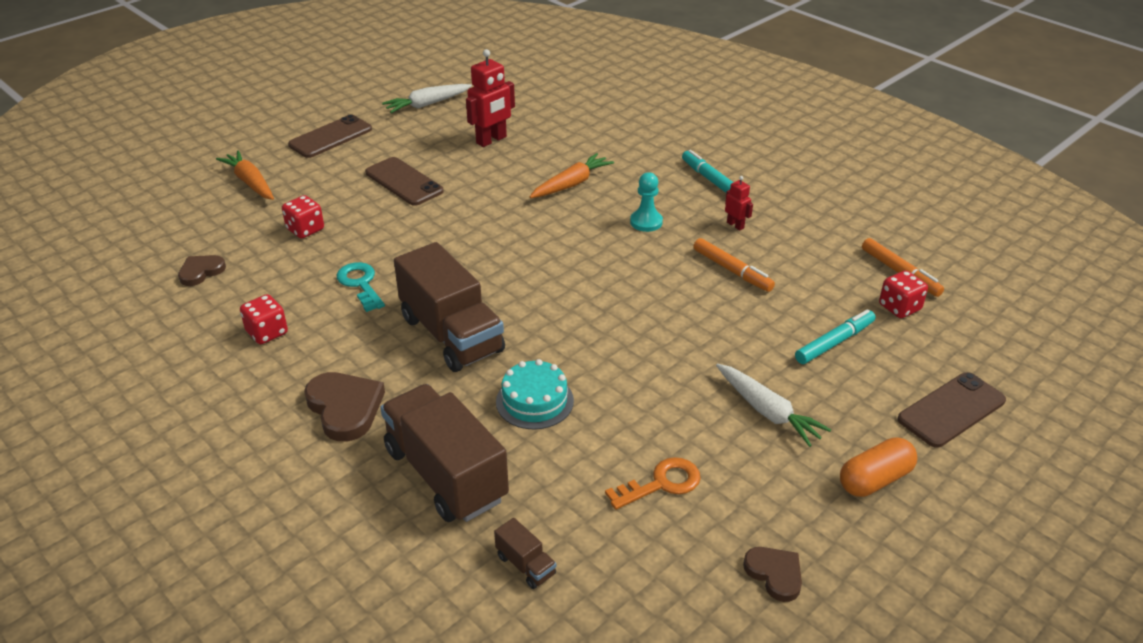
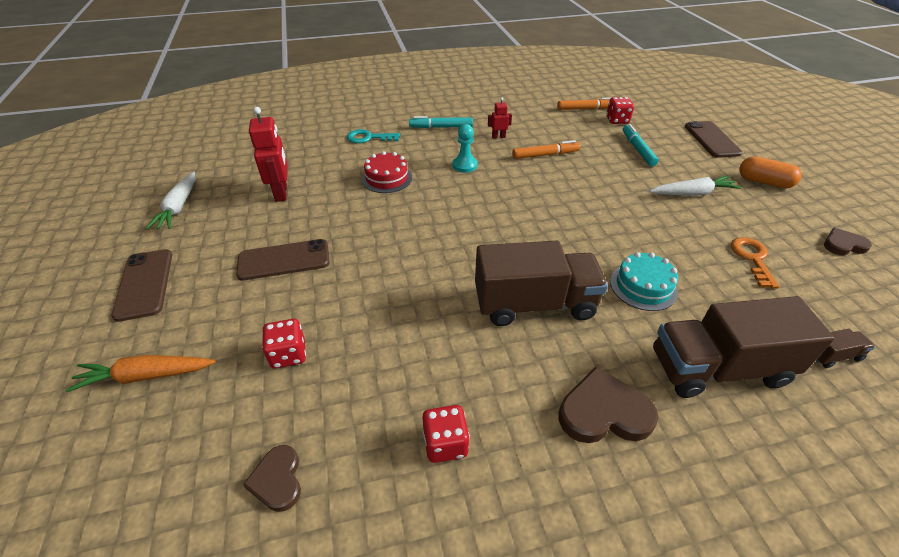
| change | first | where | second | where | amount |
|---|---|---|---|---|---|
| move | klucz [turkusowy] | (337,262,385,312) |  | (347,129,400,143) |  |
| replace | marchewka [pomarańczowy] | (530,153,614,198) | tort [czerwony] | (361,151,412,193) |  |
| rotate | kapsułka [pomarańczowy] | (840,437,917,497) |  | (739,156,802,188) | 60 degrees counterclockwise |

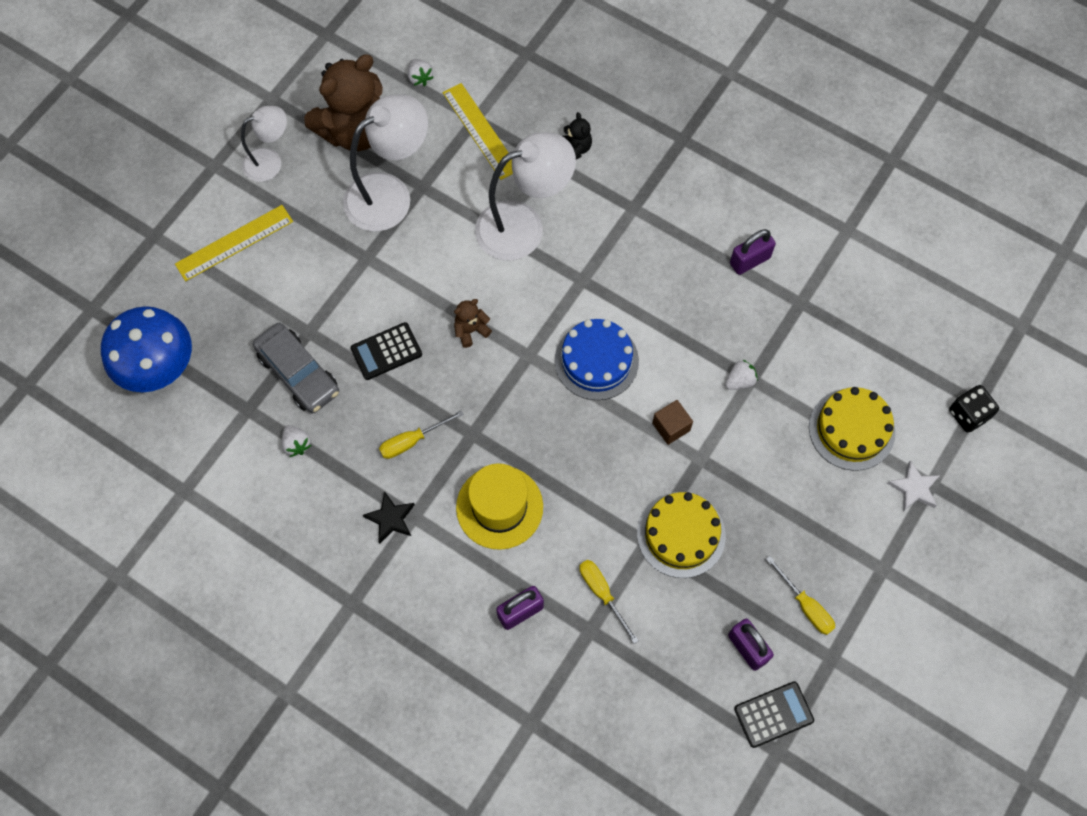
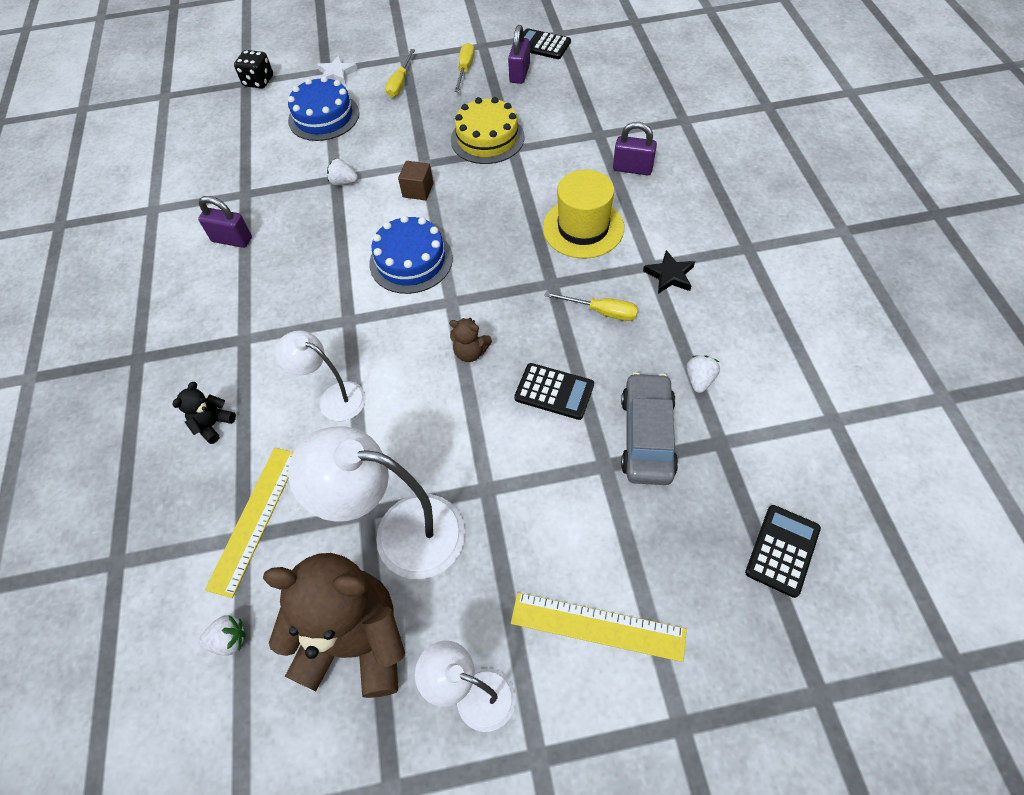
| change | first | where | second | where | amount |
|---|---|---|---|---|---|
| replace | grzyb [niebieski] | (101,306,192,392) | kalkulator [czarny] | (745,505,821,598) |  |
| rotate | truskawka [biały] | (408,59,434,86) |  | (198,615,246,656) | 60 degrees clockwise |
| resize | lampka [biały] | (475,133,576,261) |  | (275,330,366,421) | x0.59 |
| move | śrubokręt [żółty] | (580,560,639,644) |  | (386,49,415,98) |  |
| recolor | tort [żółty] | (809,387,895,471) | tort [niebieski] | (288,76,359,141) |  |

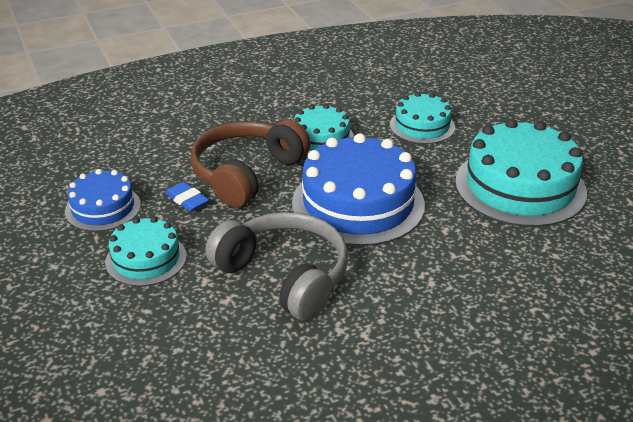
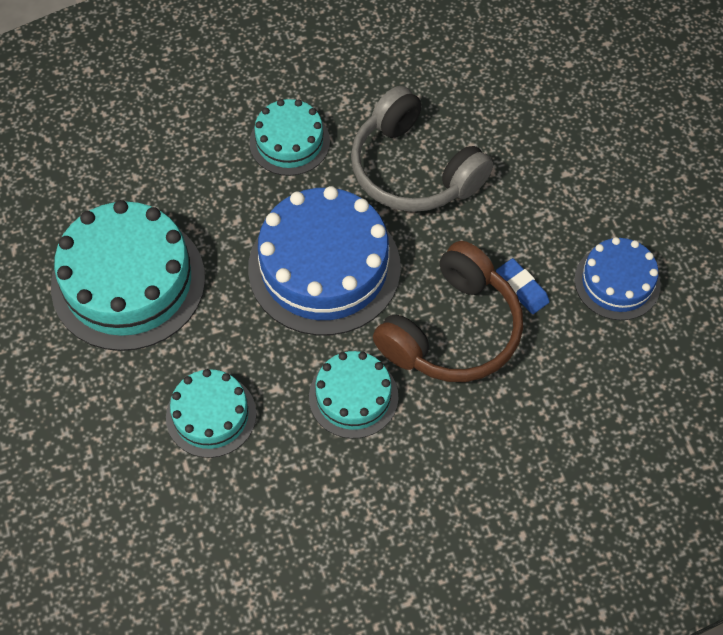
| change | first | where | second | where | amount |
|---|---|---|---|---|---|
| move | tort [turkusowy] | (105,217,187,286) |  | (249,99,330,176) |  |

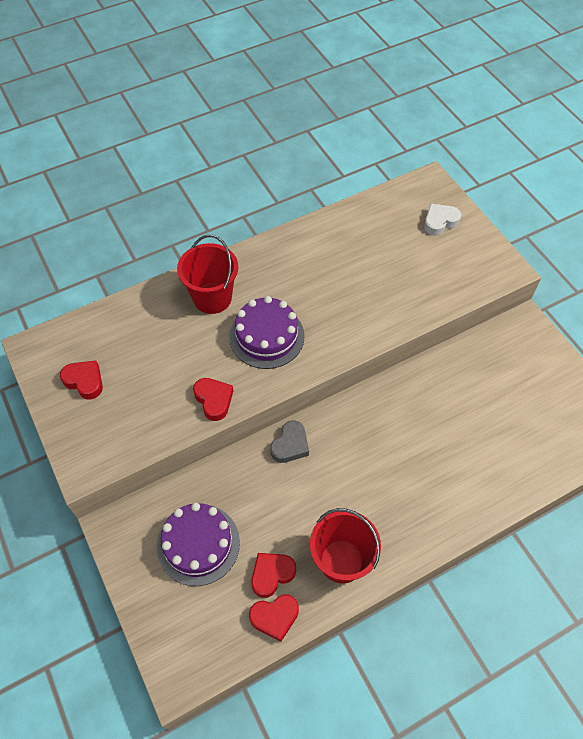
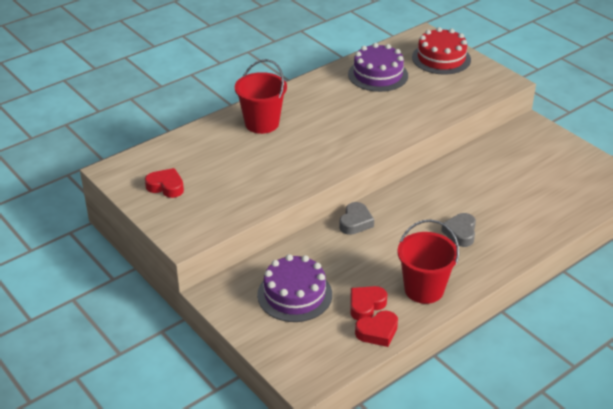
| change | first | where | second | where | amount |
|---|---|---|---|---|---|
| delete | serce [czerwony] | (193,378,233,421) |  |  |  |
| move | tort [fioletowy] | (229,296,305,369) |  | (348,43,408,92) |  |
| replace | serce [biały] | (424,204,461,236) | tort [czerwony] | (412,27,471,75) |  |
| insert |  |  | serce [szary] | (441,213,476,247) |  |

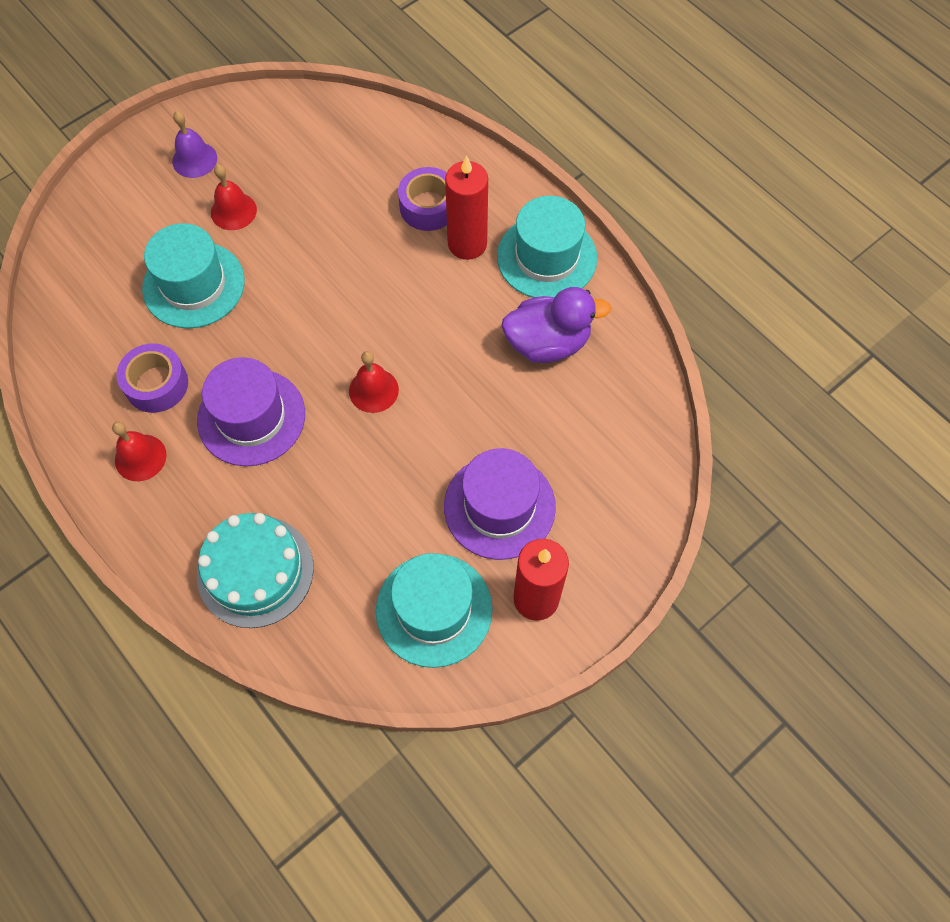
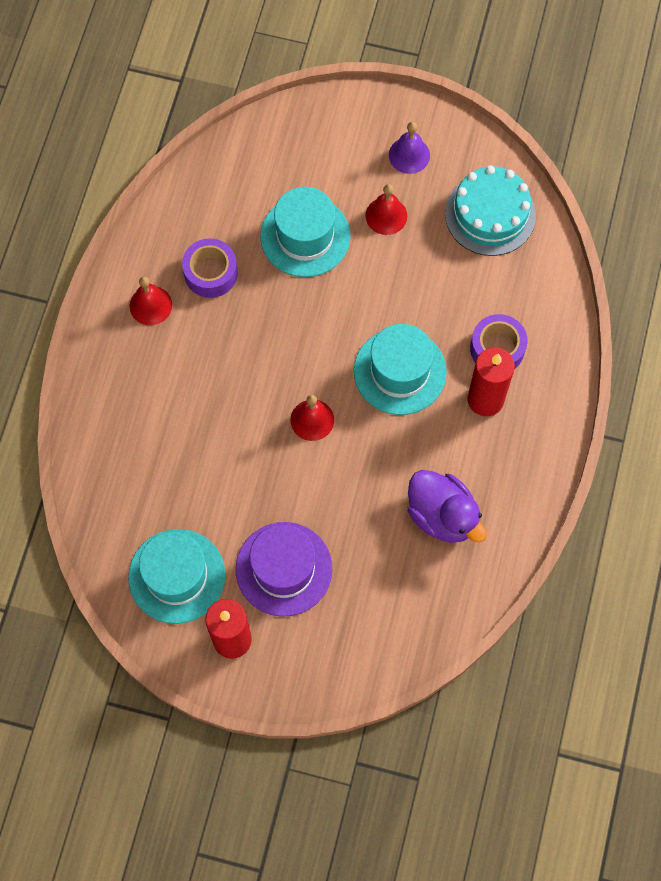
| change | first | where | second | where | amount |
|---|---|---|---|---|---|
| delete | kapelusz [fioletowy] | (197,357,305,466) |  |  |  |
| move | tort [turkusowy] | (197,513,314,628) |  | (445,165,536,256) |  |
| move | kapelusz [turkusowy] | (497,196,597,298) |  | (354,324,447,415) |  |

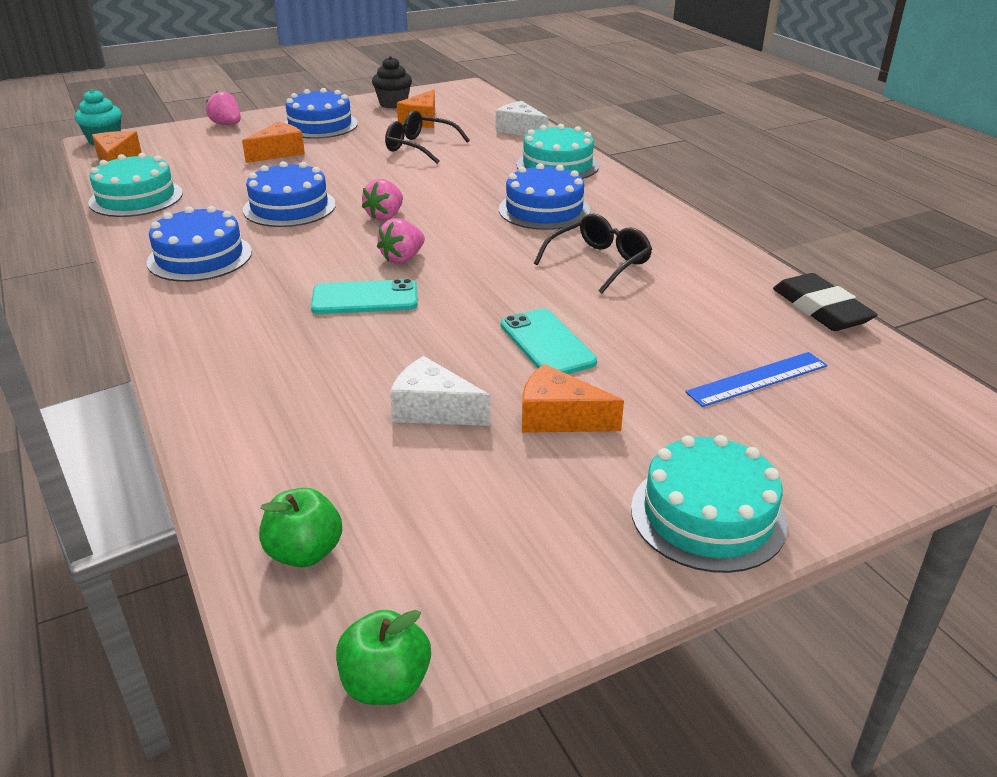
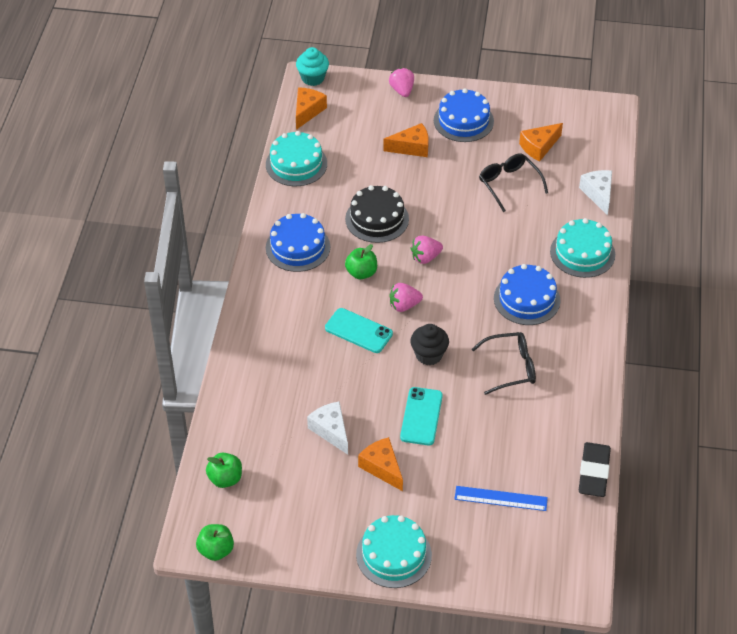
| change | first | where | second | where | amount |
|---|---|---|---|---|---|
| recolor | tort [niebieski] | (243,161,336,227) | tort [czarny] | (345,185,409,243) |  |
| move | muffinka [czarny] | (372,56,412,108) |  | (410,324,449,365) |  |
| insert |  |  | jabłko [zielony] | (345,244,377,279) |  |

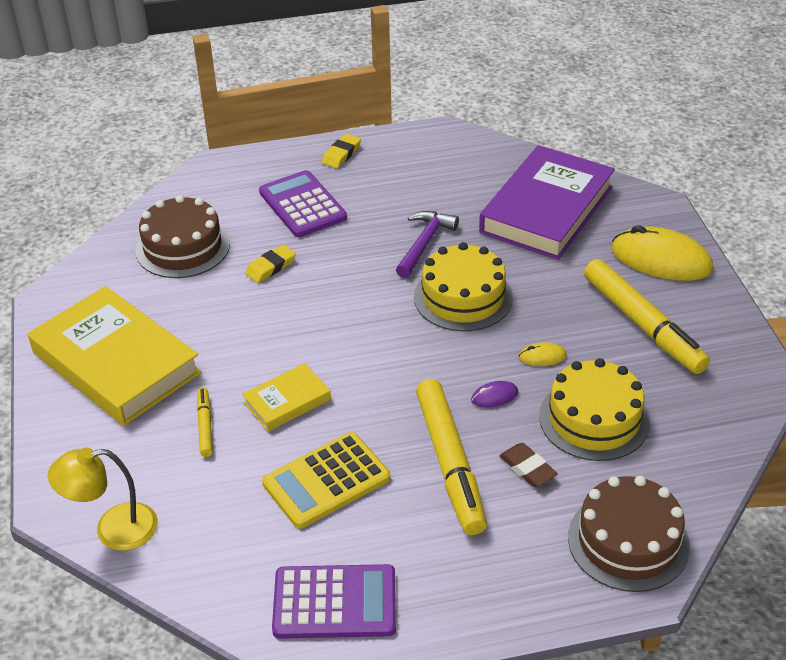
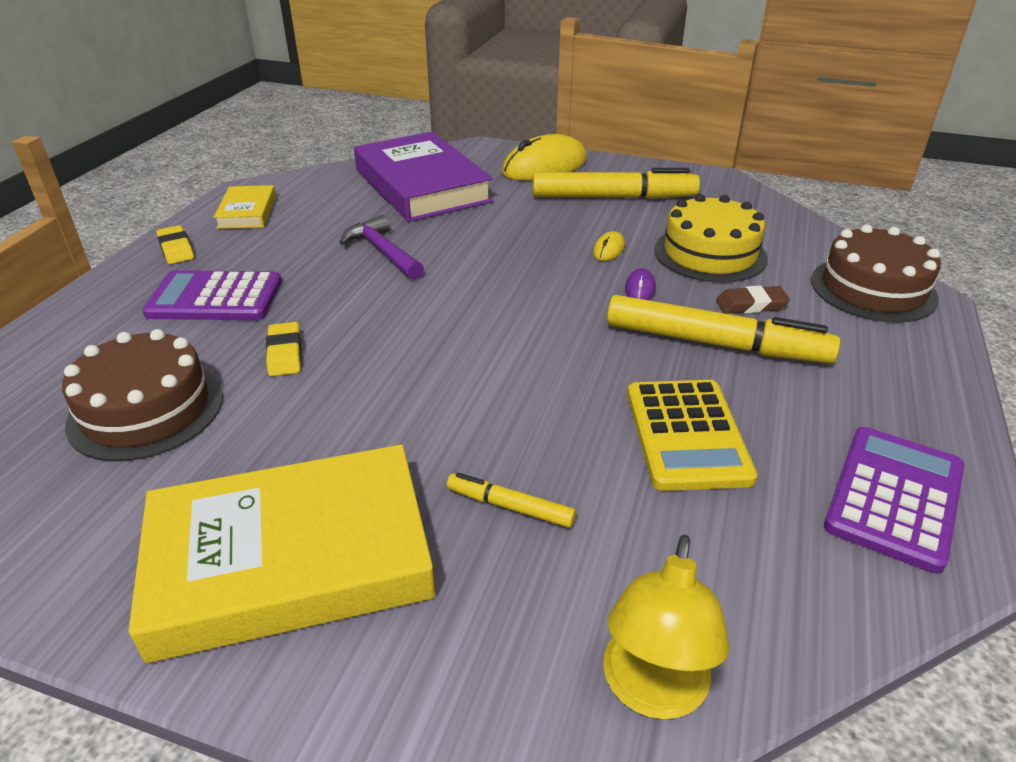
| change | first | where | second | where | amount |
|---|---|---|---|---|---|
| move | książka [żółty] | (242,363,331,431) |  | (214,185,276,229) |  |
| delete | tort [żółty] | (414,242,513,331) |  |  |  |

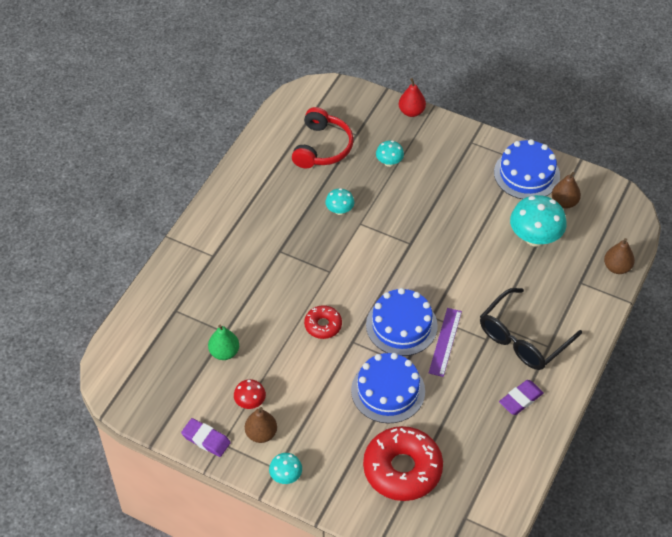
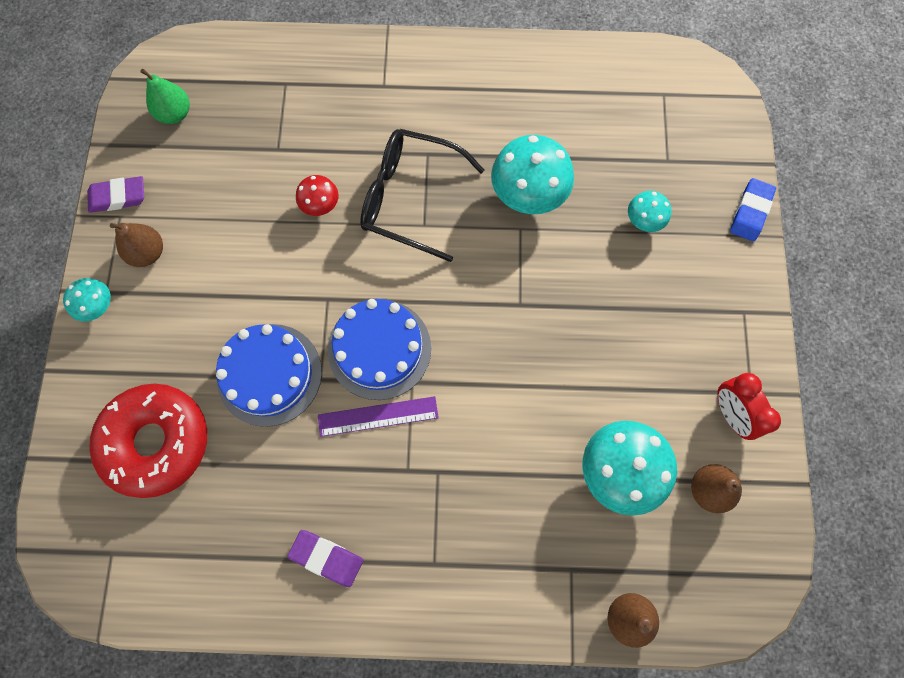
| change | first | where | second | where | amount |
|---|---|---|---|---|---|
| rotate | gumka do mazania [fioletowy] | (181,418,231,457) |  | (87,176,144,213) | 75 degrees clockwise |
| move | gruszka [zielony] | (208,325,239,360) |  | (140,69,190,124) |  |
| move | grzyb [czerwony] | (234,379,266,409) |  | (296,175,339,216) |  |
| delete | słuchawki [czerwony] | (292,107,354,168) |  |  |  |
| delete | donut [czerwony] | (304,305,342,339) |  |  |  |
| resize | grzyb [turkusowy] | (325,188,354,215) |  | (491,135,574,214) | x1.90 |
| replace | gruszka [czerwony] | (399,78,426,117) | gumka do mazania [niebieski] | (730,178,776,241) |  |
| move | okulary [czarny] | (480,288,582,370) |  | (360,129,484,262) |  |
| replace | tort [niebieski] | (494,139,560,199) | budzik [czerwony] | (717,373,781,440) |  |

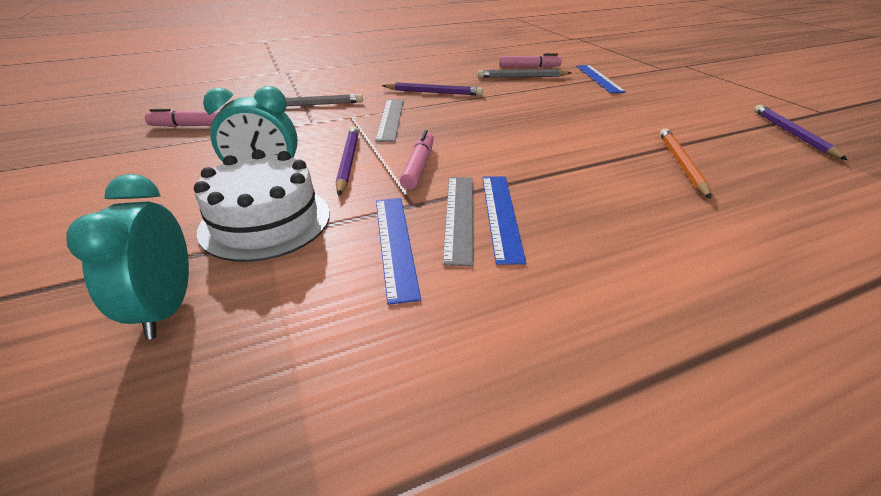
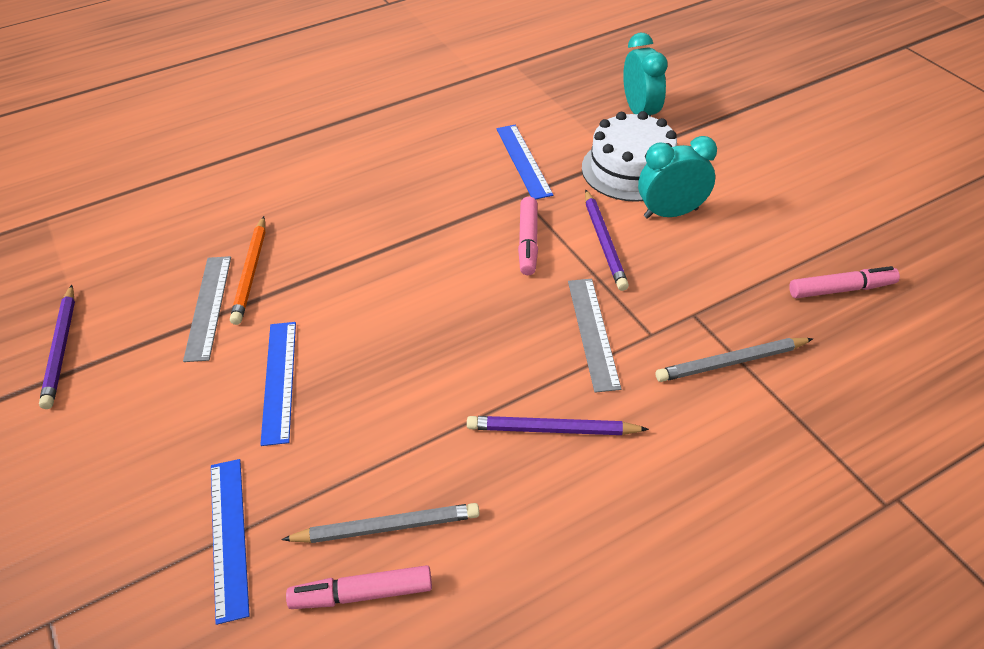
| change | first | where | second | where | amount |
|---|---|---|---|---|---|
| move | linijka [szary] | (443,177,474,266) |  | (183,256,231,362) |  |
| move | linijka [niebieski] | (482,176,526,265) |  | (260,322,296,446) |  |

